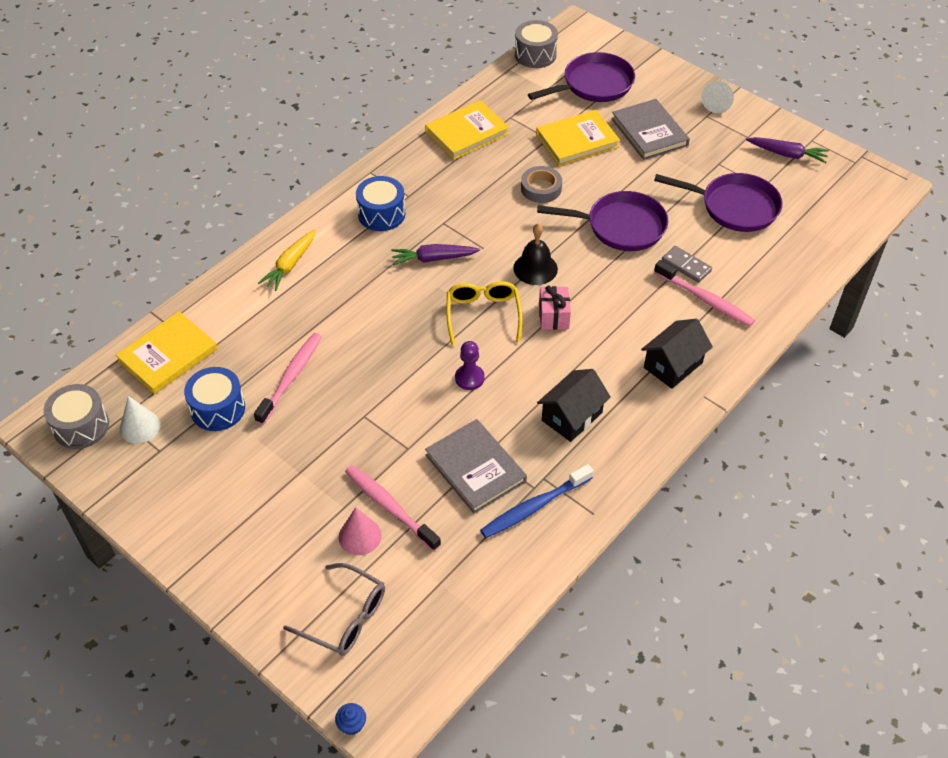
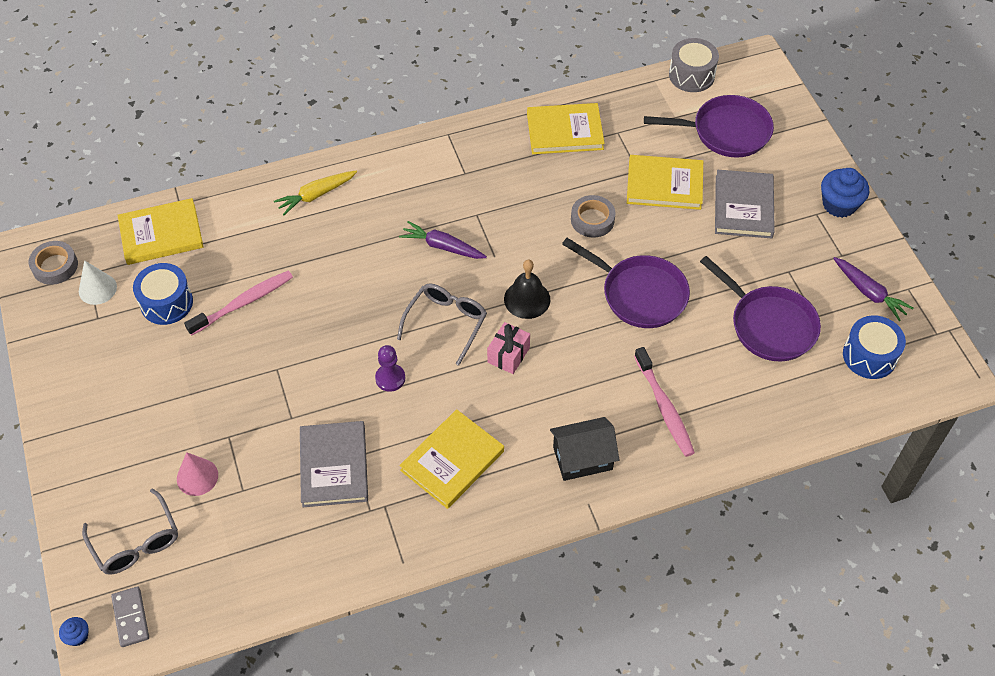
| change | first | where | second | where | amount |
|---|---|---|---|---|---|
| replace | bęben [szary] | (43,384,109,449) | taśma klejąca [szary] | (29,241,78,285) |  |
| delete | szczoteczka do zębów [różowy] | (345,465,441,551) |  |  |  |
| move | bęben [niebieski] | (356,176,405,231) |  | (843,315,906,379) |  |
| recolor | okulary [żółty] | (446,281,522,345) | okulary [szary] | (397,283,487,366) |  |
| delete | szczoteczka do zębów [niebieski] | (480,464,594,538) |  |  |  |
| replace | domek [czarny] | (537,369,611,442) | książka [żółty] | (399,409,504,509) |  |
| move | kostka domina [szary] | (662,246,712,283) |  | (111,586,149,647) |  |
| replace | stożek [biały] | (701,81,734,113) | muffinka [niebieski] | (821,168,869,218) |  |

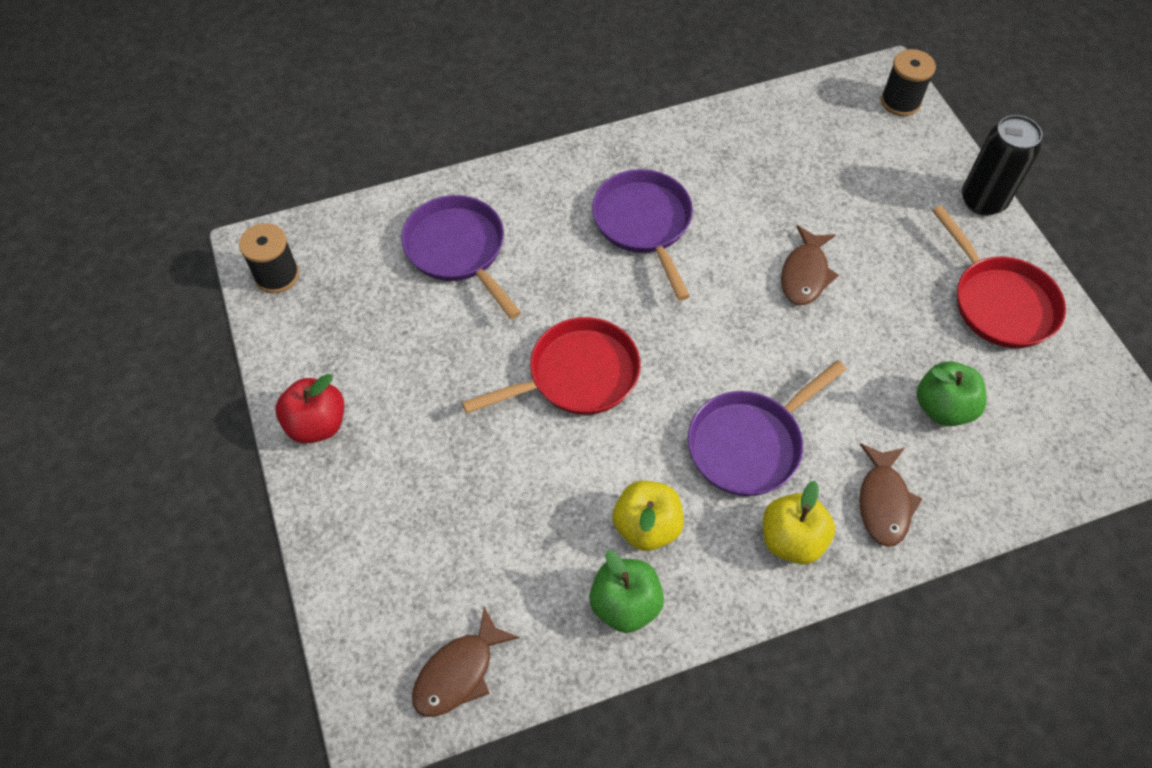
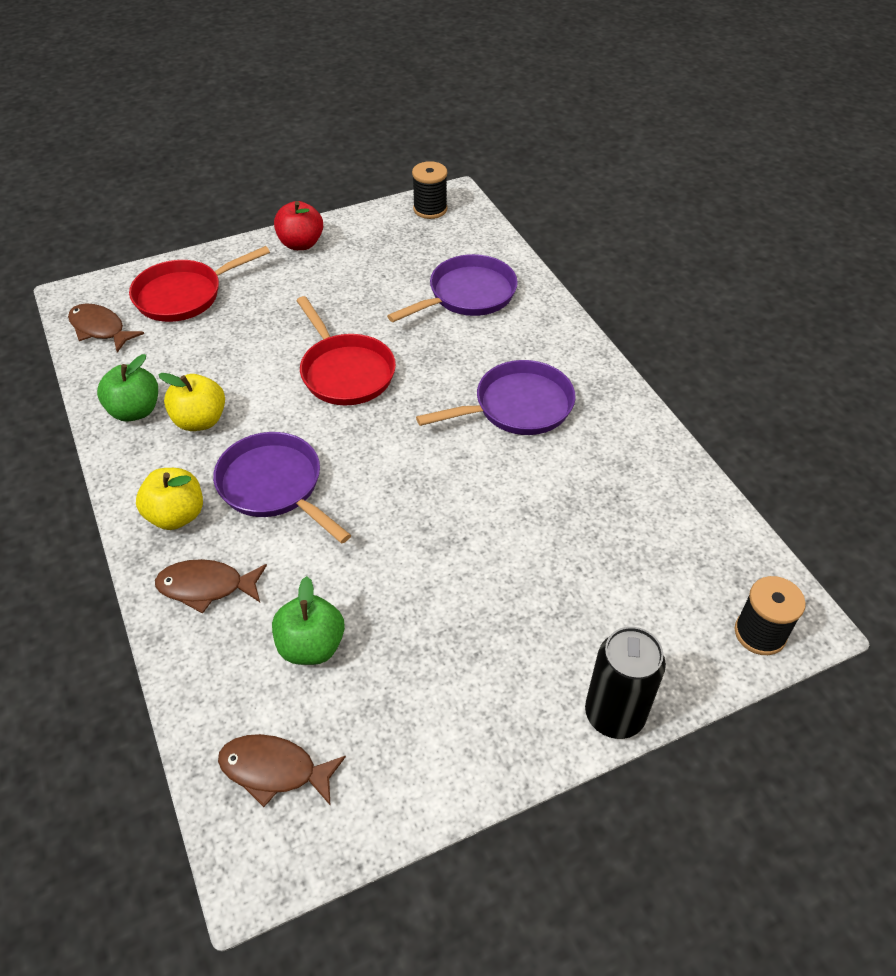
| change | first | where | second | where | amount |
|---|---|---|---|---|---|
| move | ryba [brązowy] | (781,225,839,305) |  | (218,734,346,807) |  |
| move | patelnia [czerwony] | (932,205,1066,348) |  | (129,246,270,322) |  |

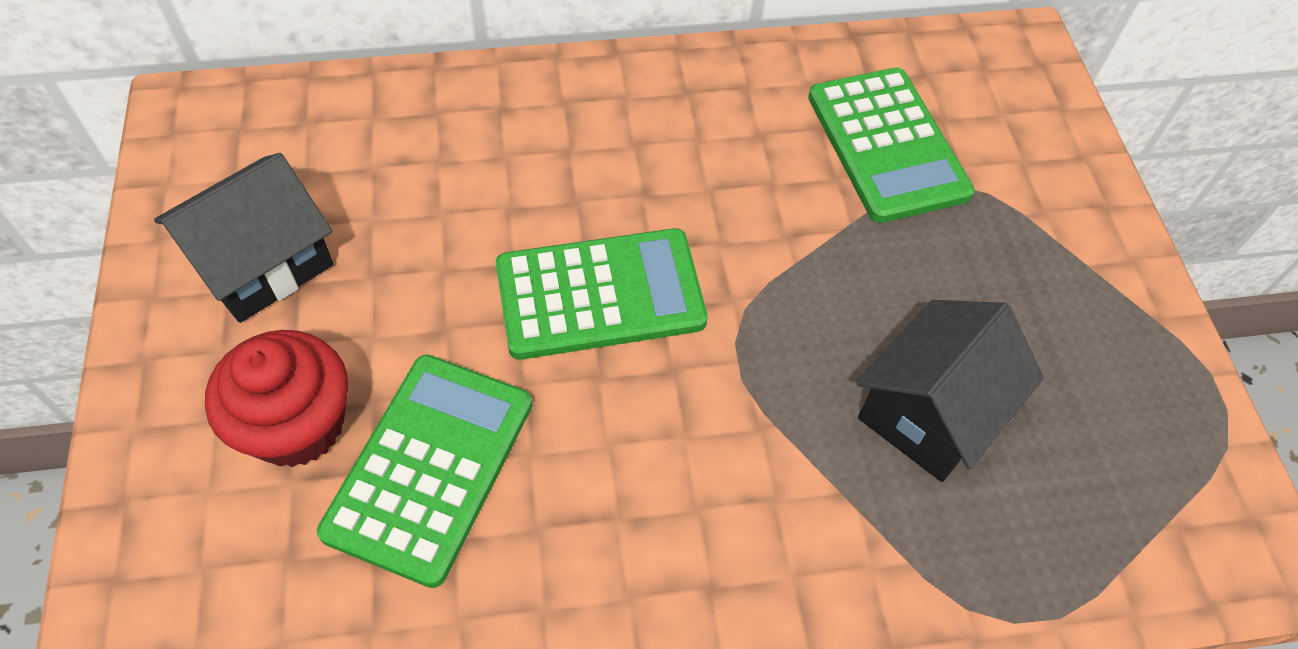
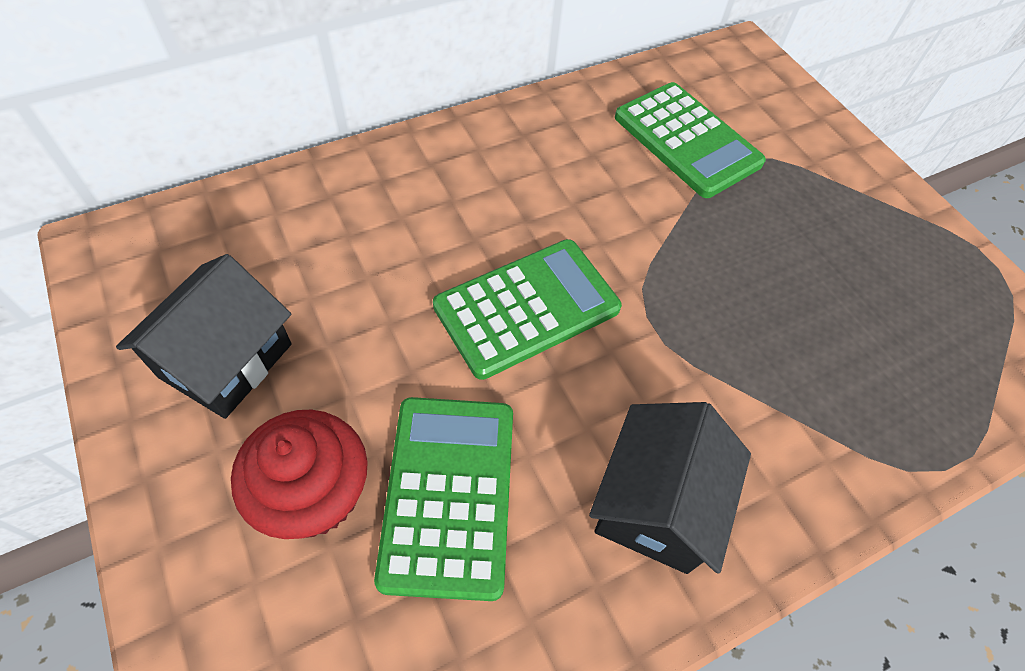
| change | first | where | second | where | amount |
|---|---|---|---|---|---|
| move | domek [czarny] | (856,300,1044,482) |  | (589,402,751,574) |  |

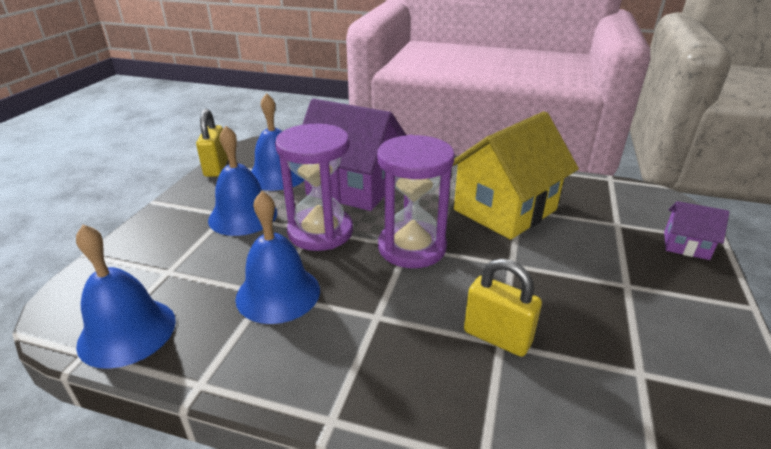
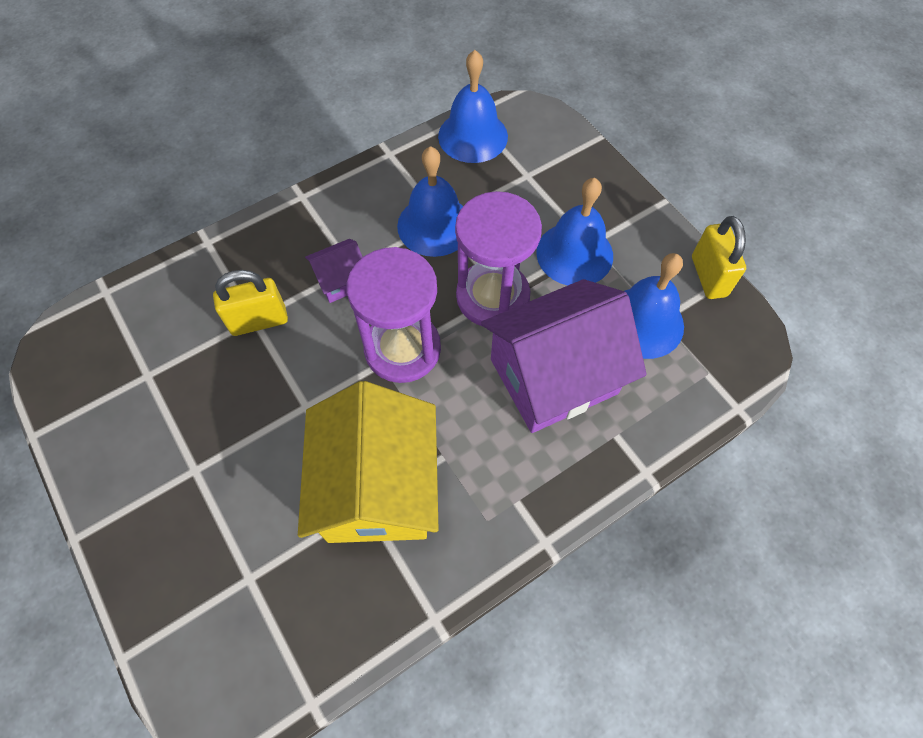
| change | first | where | second | where | amount |
|---|---|---|---|---|---|
| rotate | kłódka [żółty] | (196,109,228,177) |  | (692,216,746,299) | 45 degrees clockwise |
| move | domek [fioletowy] | (664,201,729,260) |  | (305,239,363,303) |  |

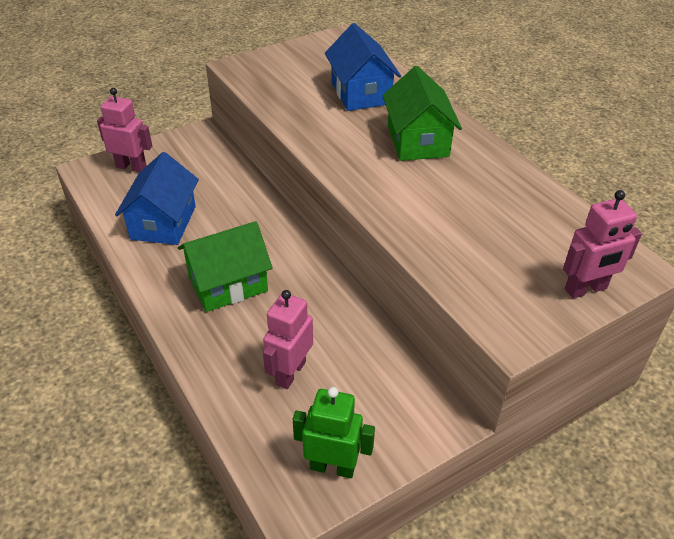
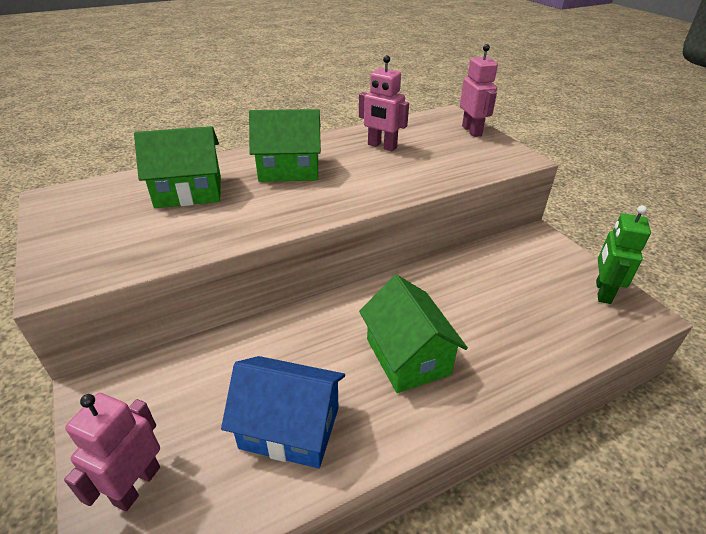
| change | first | where | second | where | amount |
|---|---|---|---|---|---|
| move | robot [różowy] | (263,290,313,389) |  | (359,55,409,151) |  |
| recolor | domek [niebieski] | (325,23,401,111) | domek [zielony] | (134,126,221,208) |  |

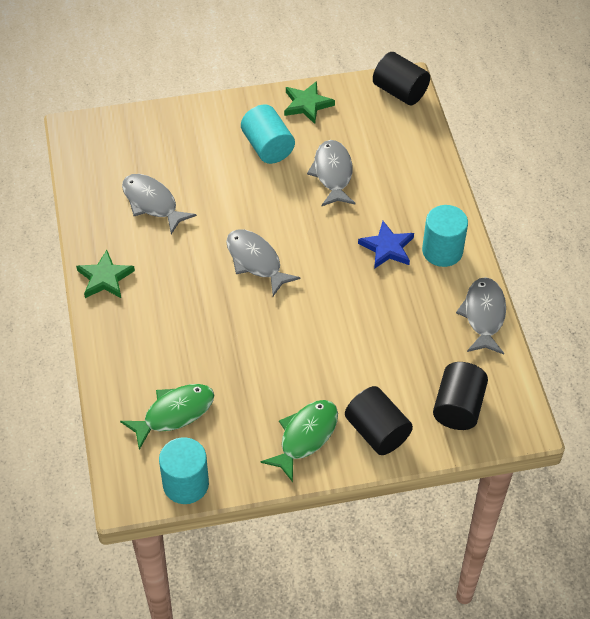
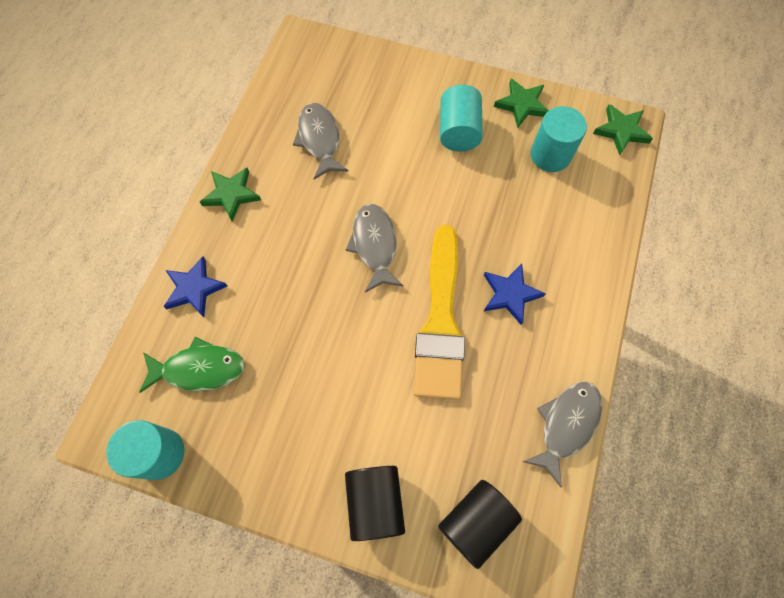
| change | first | where | second | where | amount |
|---|---|---|---|---|---|
| delete | ryba [zielony] | (261,400,338,482) |  |  |  |
| delete | ryba [szary] | (307,140,356,207) |  |  |  |
| replace | walec [czarny] | (373,52,430,105) | gwiazda [zielony] | (593,104,653,155) |  |
| move | walec [turkusowy] | (422,205,468,267) |  | (531,106,587,172) |  |
| insert |  |  | gwiazda [niebieski] | (163,256,227,317) |  |
| insert |  |  | pędzel [żółty] | (414,225,465,400) |  |

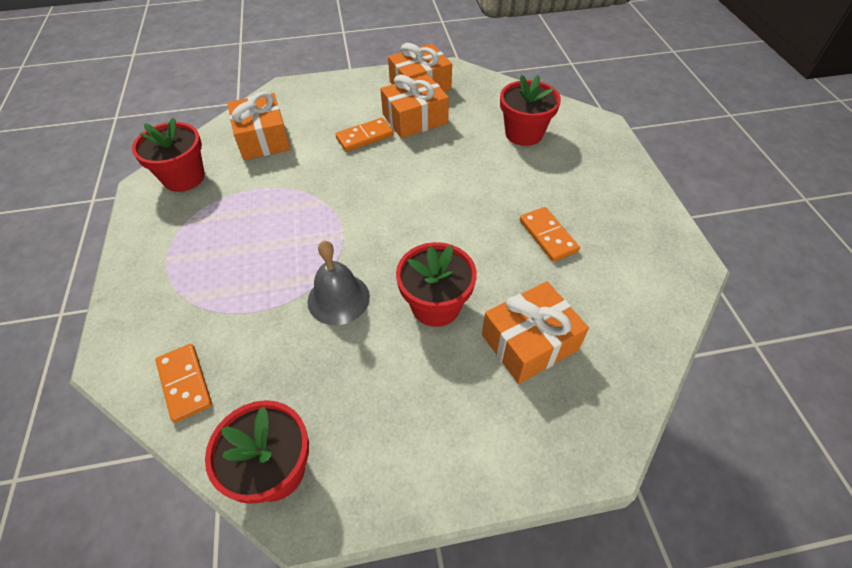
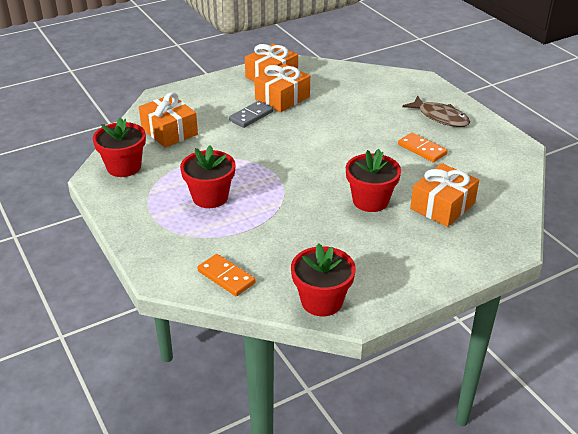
| change | first | where | second | where | amount |
|---|---|---|---|---|---|
| delete | dzwonek [szary] | (307,241,370,325) |  |  |  |
| recolor | kostka domina [pomarańczowy] | (335,118,393,152) | kostka domina [szary] | (229,101,273,128) |  |
| move | doniczka [czerwony] | (500,75,561,146) |  | (180,145,236,208) |  |
| insert |  |  | ryba [brązowy] | (402,96,470,127) |  |

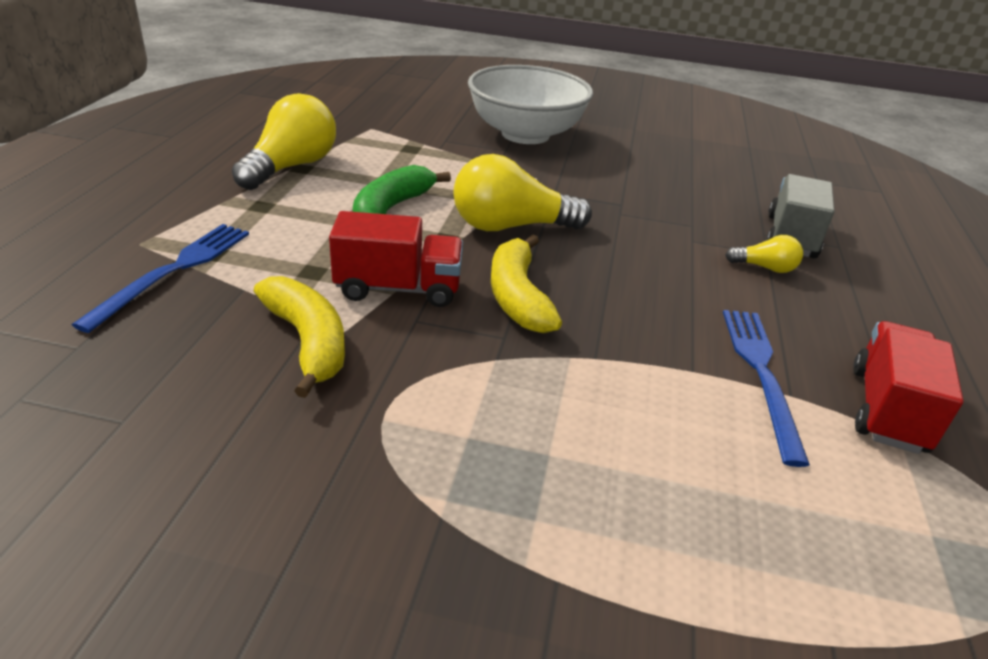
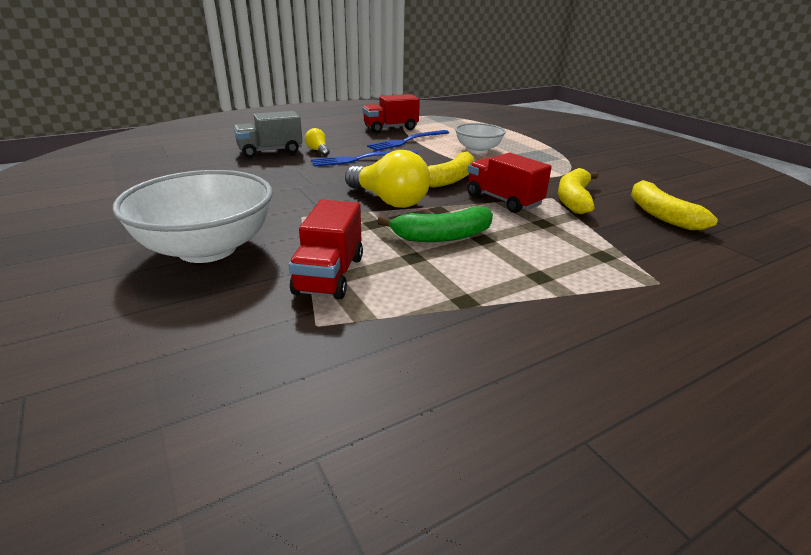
| change | first | where | second | where | amount |
|---|---|---|---|---|---|
| move | widelec [niebieski] | (72,224,249,333) |  | (311,150,418,167) |  |
| delete | żarówka [żółty] | (232,93,336,190) |  |  |  |
| insert |  |  | ciężarówka [czerwony] | (289,200,363,299) |  |
| insert |  |  | miska [biały] | (455,123,506,153) |  |
| insert |  |  | banan [żółty] | (631,180,718,230) |  |

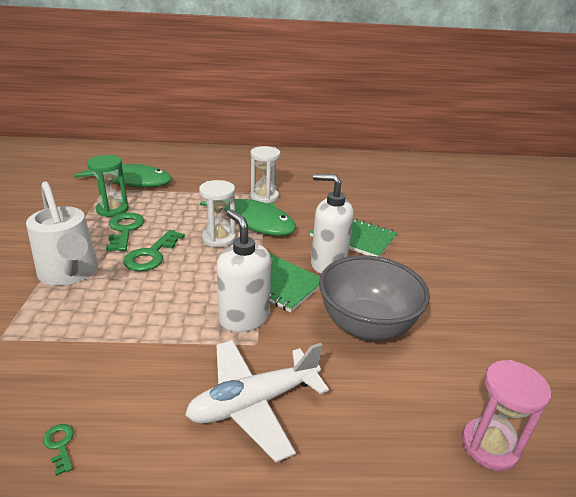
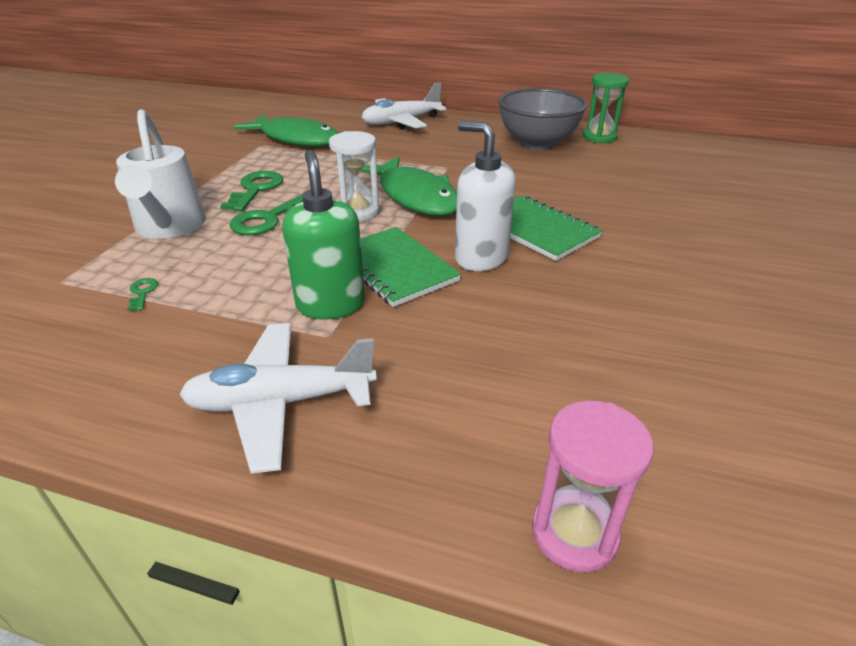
| change | first | where | second | where | amount |
|---|---|---|---|---|---|
| move | klucz [zielony] | (43,424,74,476) |  | (127,278,158,311) |  |
| move | klepsydra [zielony] | (87,155,129,217) |  | (583,73,629,143) |  |
| recolor | dozownik mydła [biały] | (217,209,271,332) | dozownik mydła [zielony] | (282,150,365,319) |  |
| delete | klepsydra [biały] | (250,146,281,203) |  |  |  |
| move | miska [szary] | (319,255,430,341) |  | (498,88,587,150) |  |
| insert |  |  | samolot [biały] | (362,82,446,129) |  |

